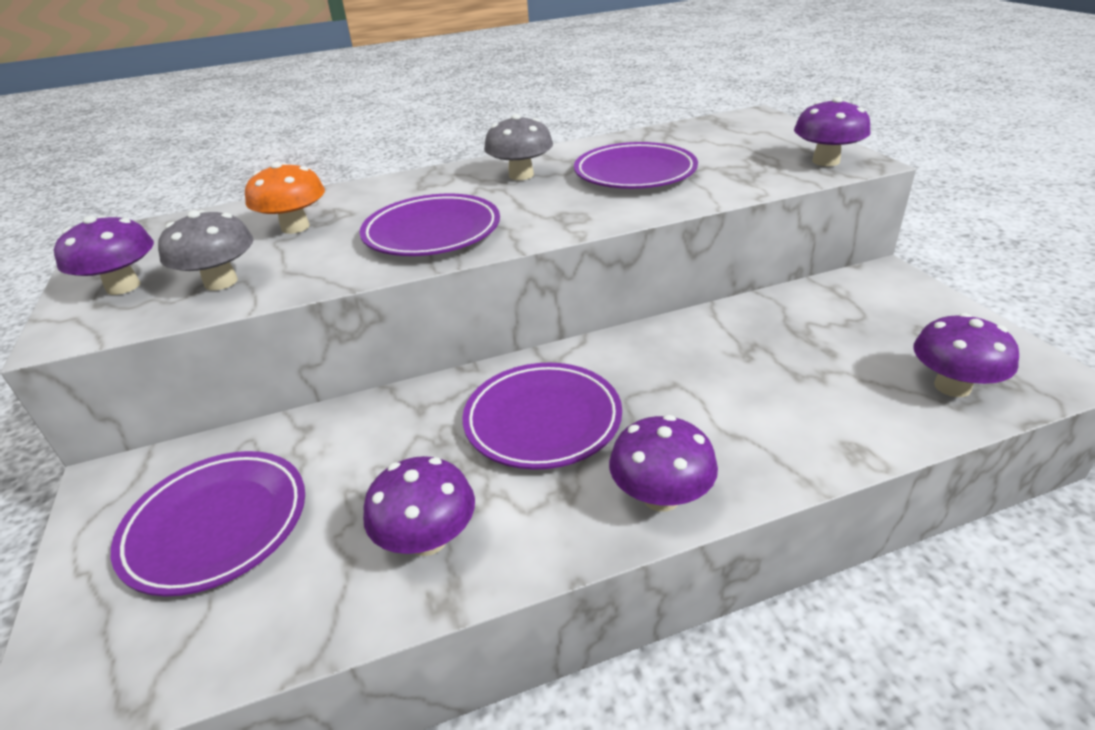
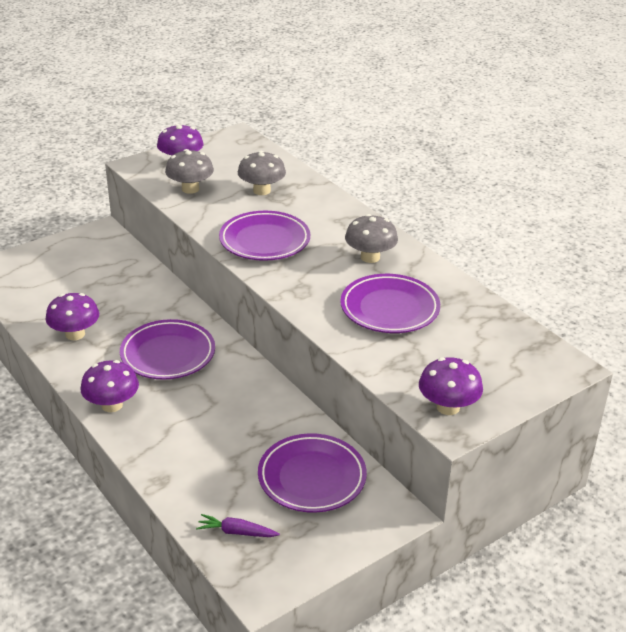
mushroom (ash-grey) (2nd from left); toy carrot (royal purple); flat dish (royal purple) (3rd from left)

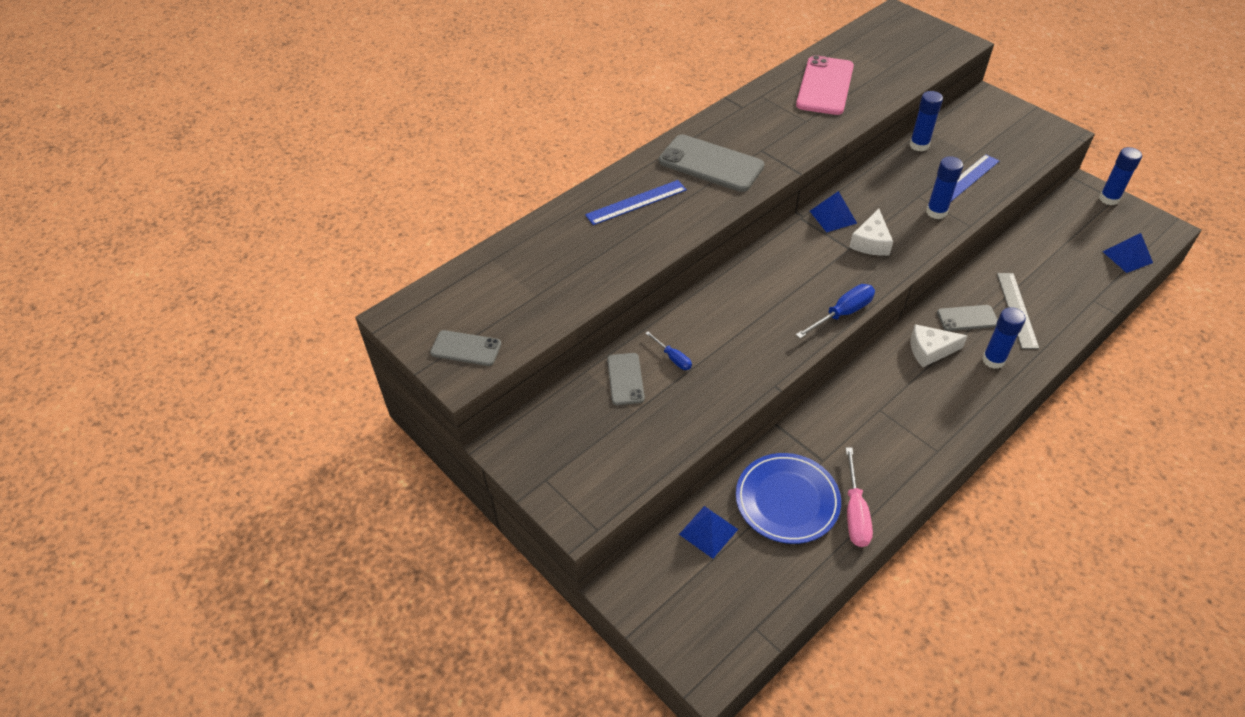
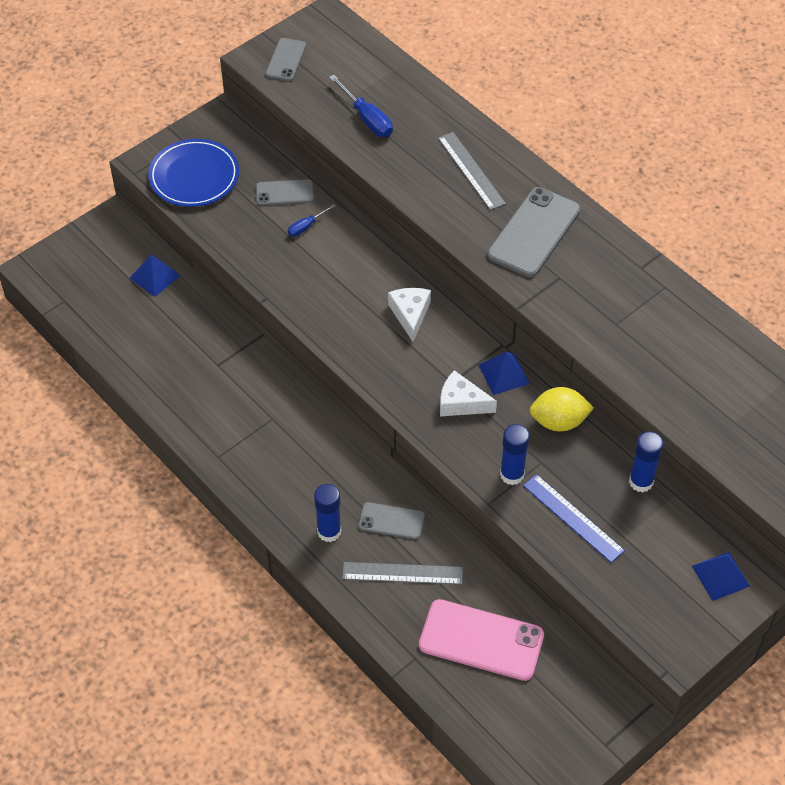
smartphone (pink); glue (royal blue) (4th from left in the first image); measuring stick (ash-grey) (2nd from left); pyramid shape (royal blue) (3rd from left); hand screwdriver (royal blue) (2nd from left); smartphone (ash-grey) (3rd from left); piece of cheese (snow-white) (1st from left); hand screwdriver (pink); flat dish (royal blue); lemon (golden)

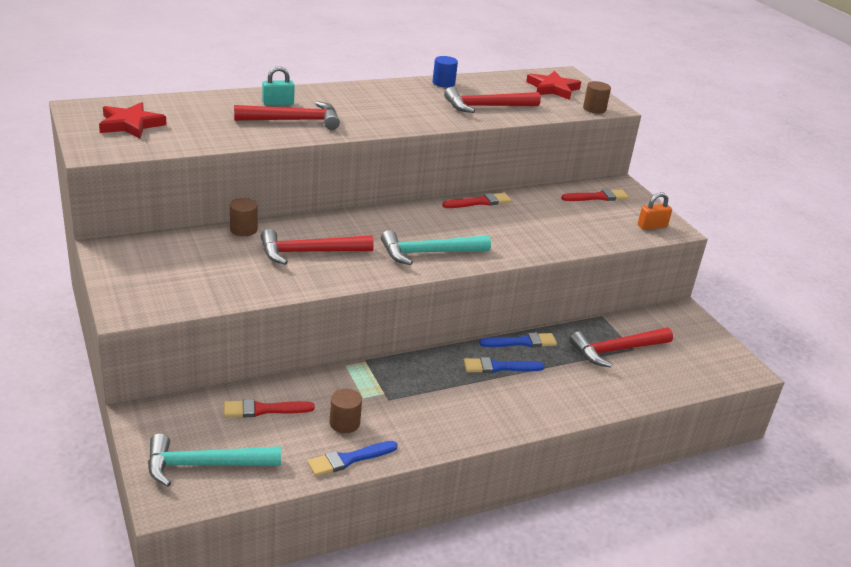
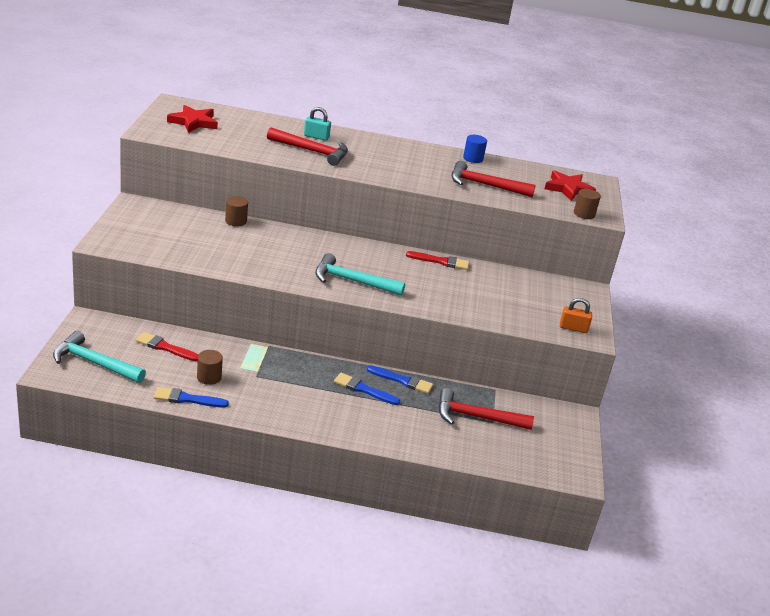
paintbrush (red) (3rd from left in the first image); claw hammer (red) (2nd from left in the first image)

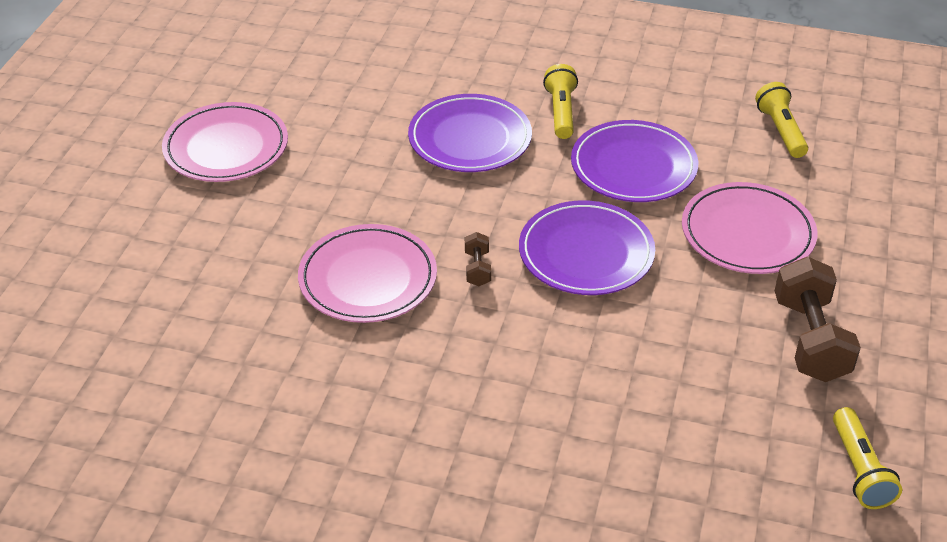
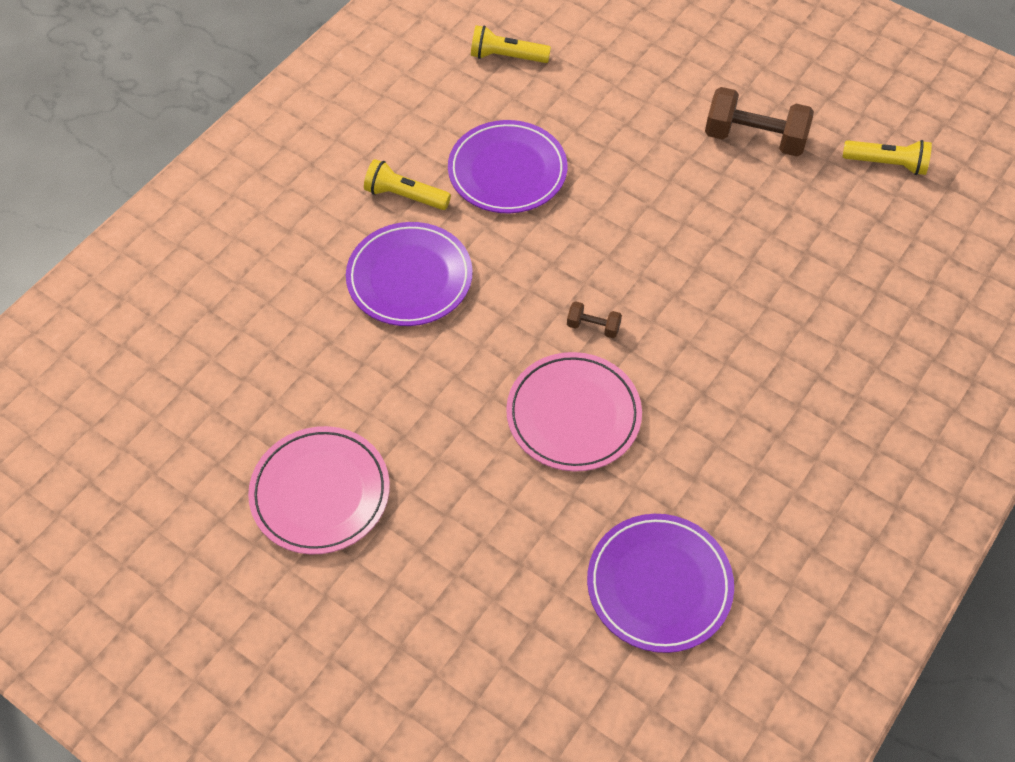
flat dish (pink) (3rd from left in the first image); flat dish (royal purple) (3rd from left)

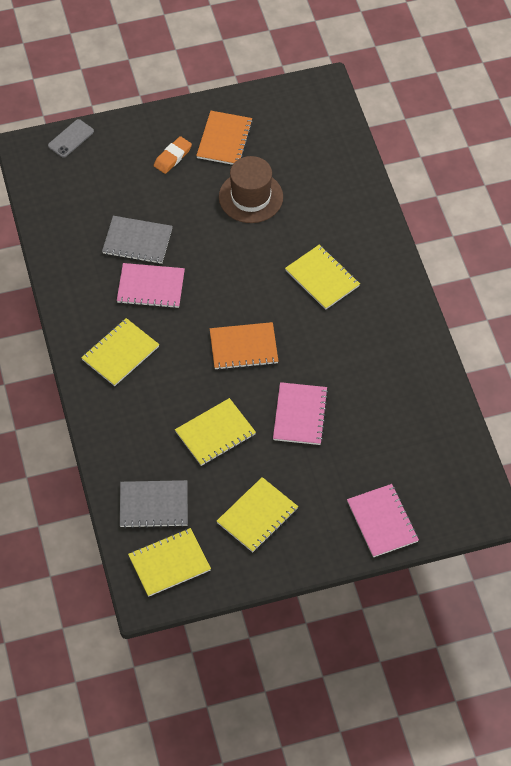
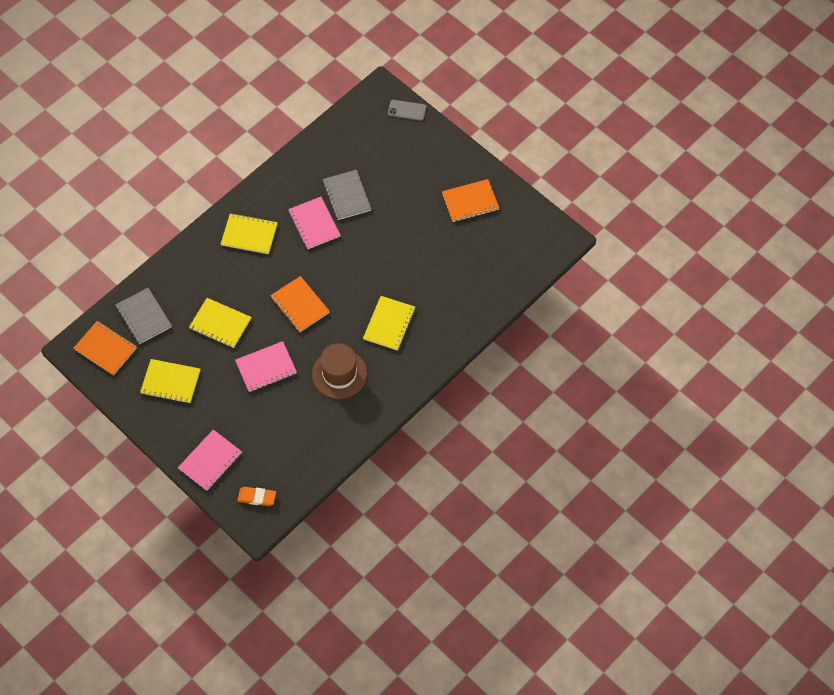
gum eraser (orange); hat (russet); notebook (orange) (1st from left)

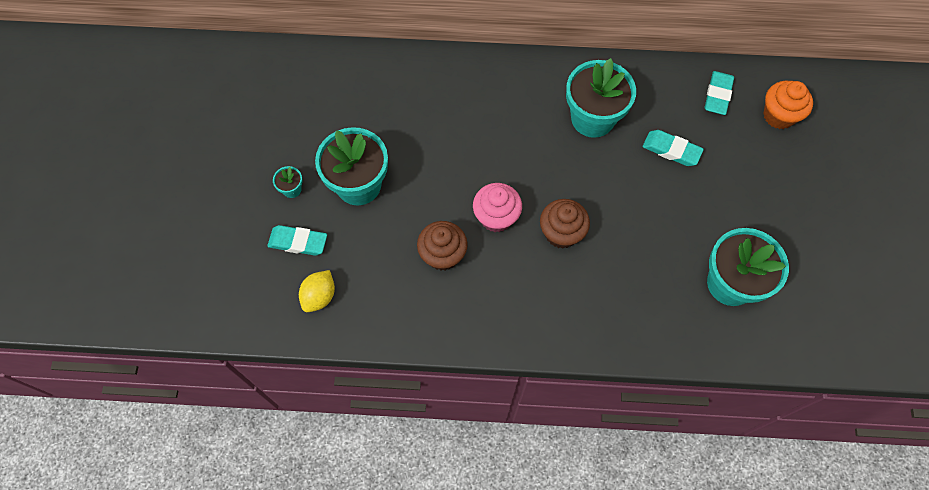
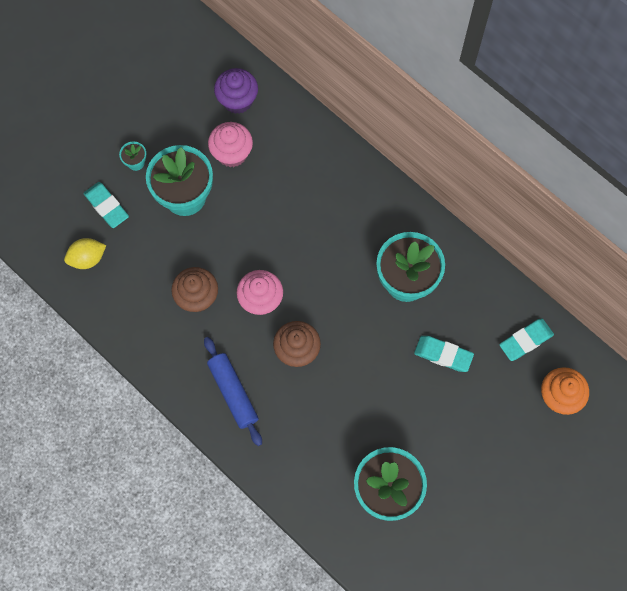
gum eraser (turquoise) (2nd from left); cupcake (royal purple); cupcake (pink) (1st from left); rolling pin (royal blue)

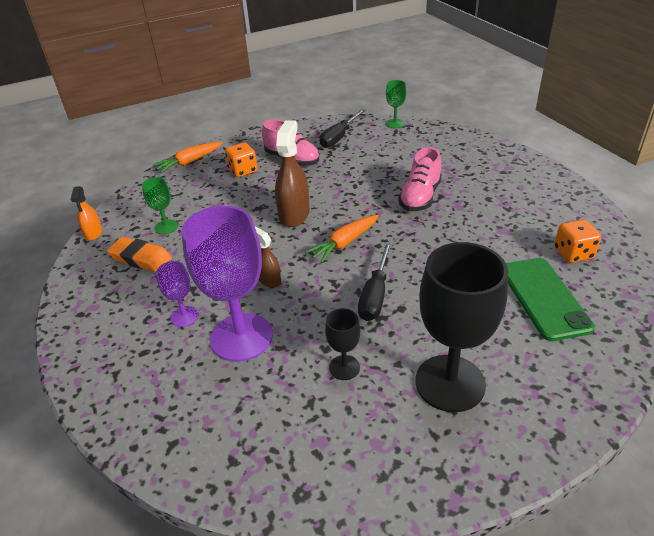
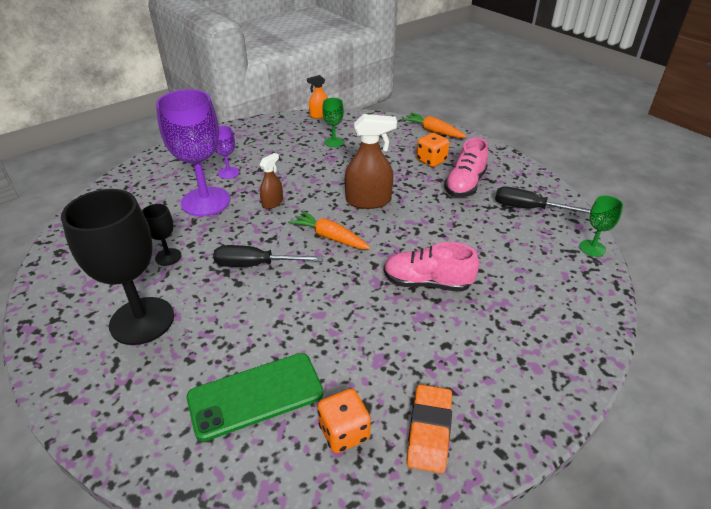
gum eraser (orange)

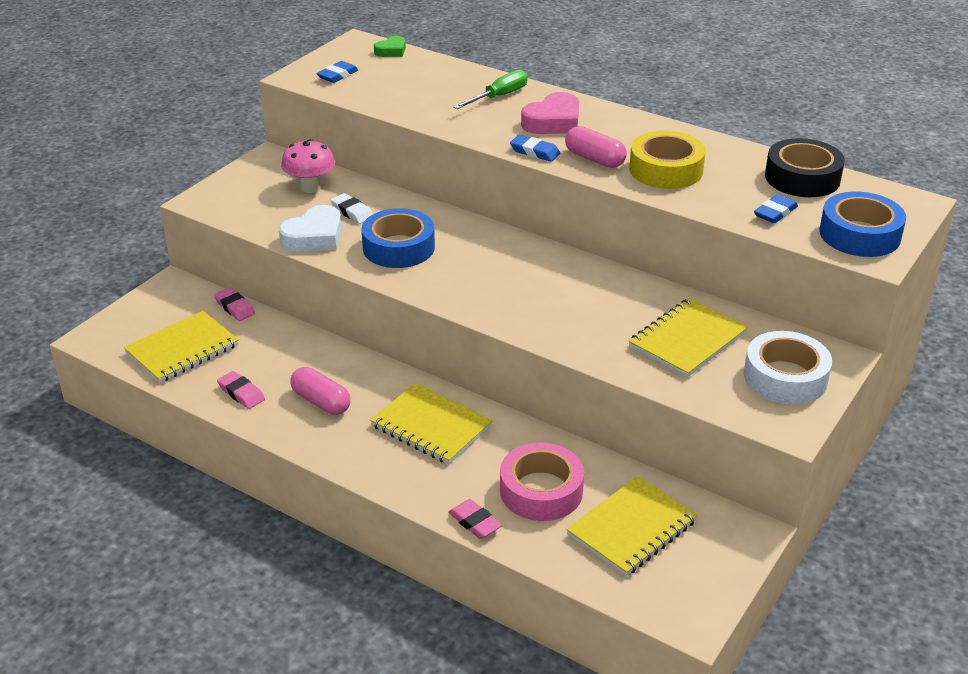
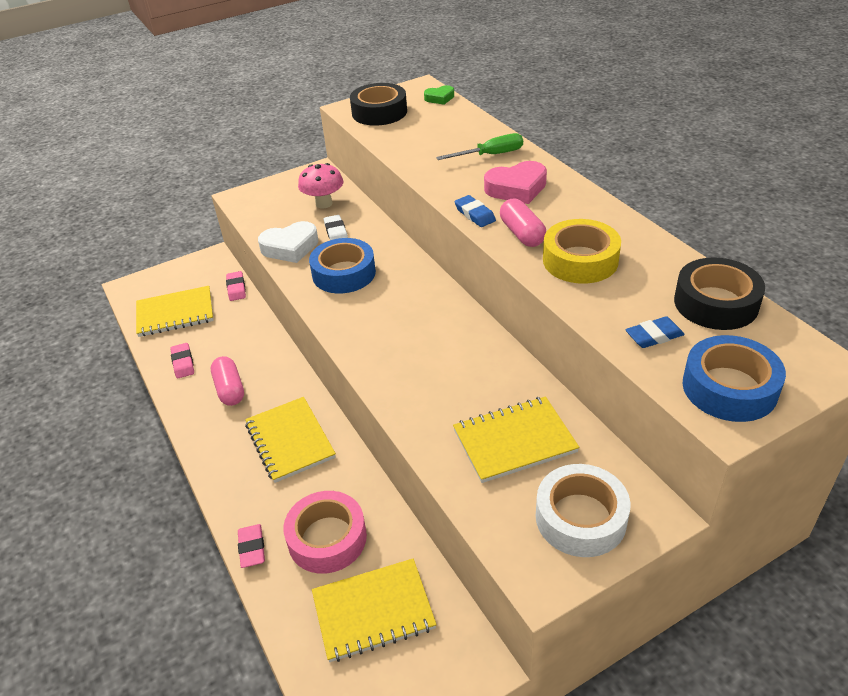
roll of tape (ebony) (1st from left)

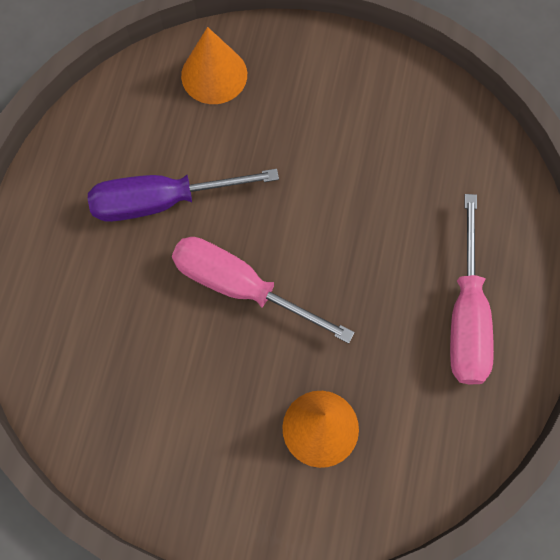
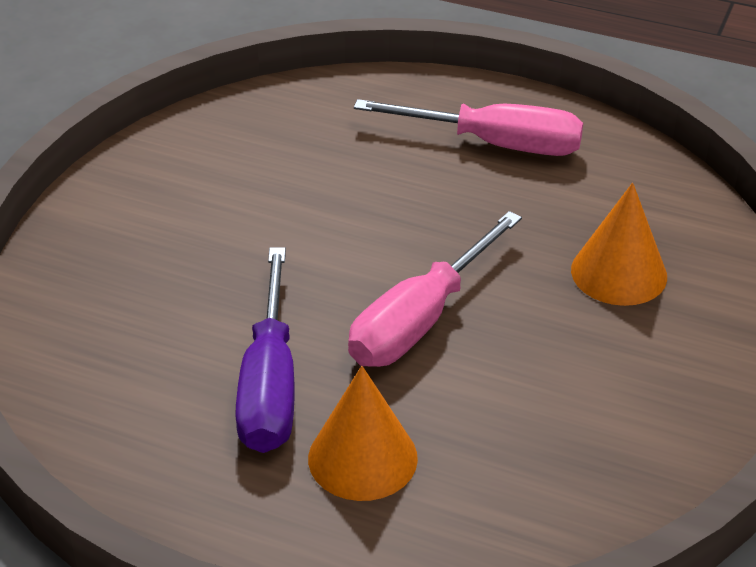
cone shape (orange) (1st from left)

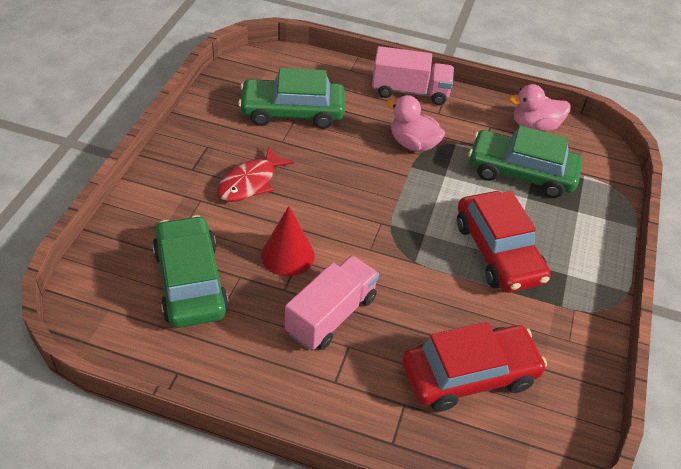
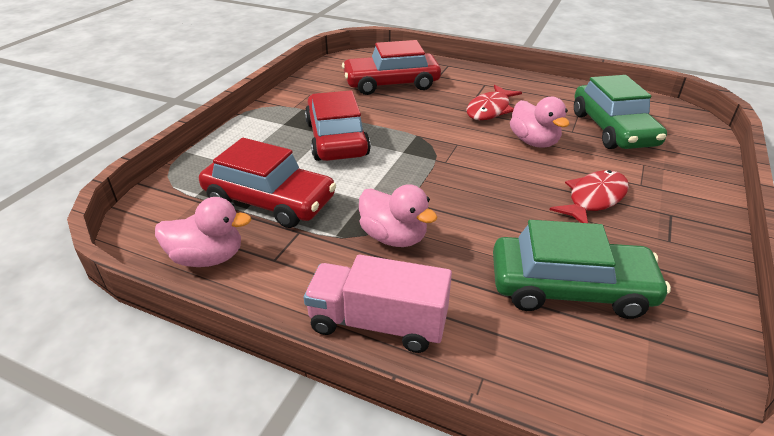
automobile (red) (1st from left); toy duck (pink) (3rd from left); fish figure (red) (1st from left)

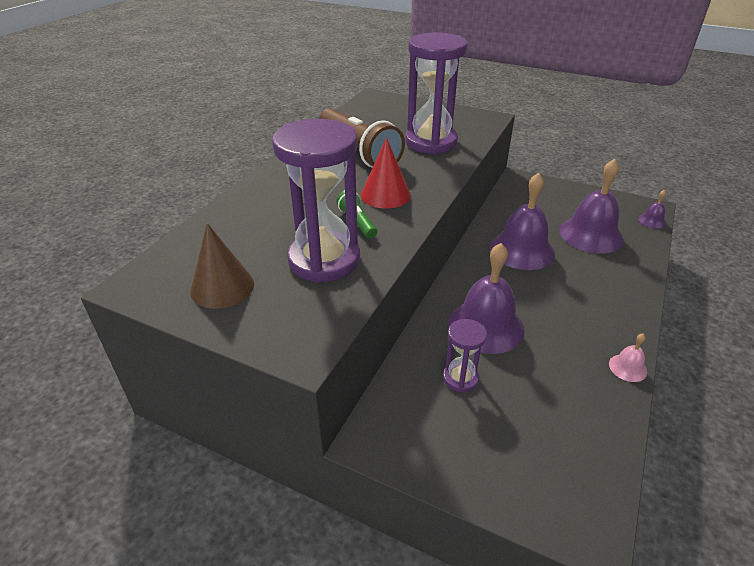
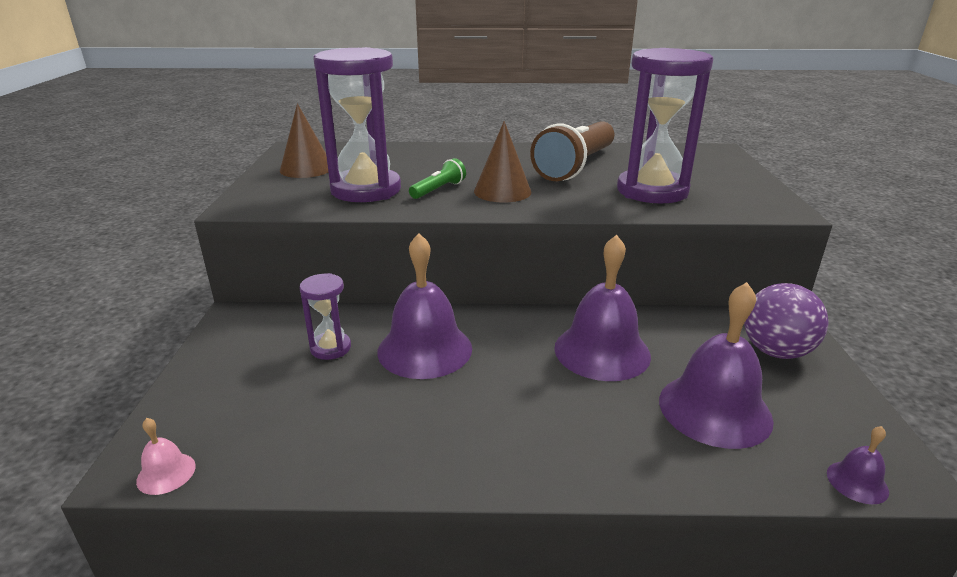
cone shape (russet) (2nd from left); school bell (pink); play ball (royal purple)

